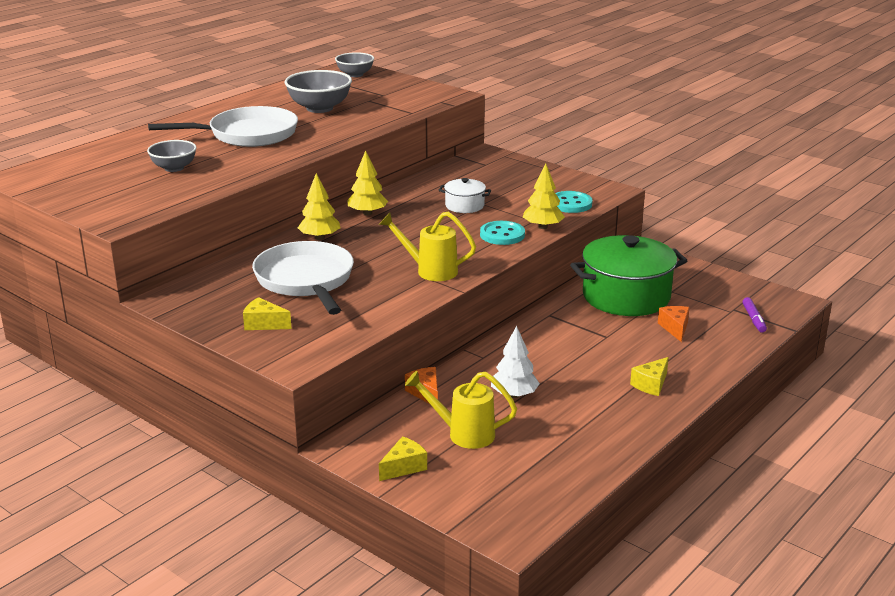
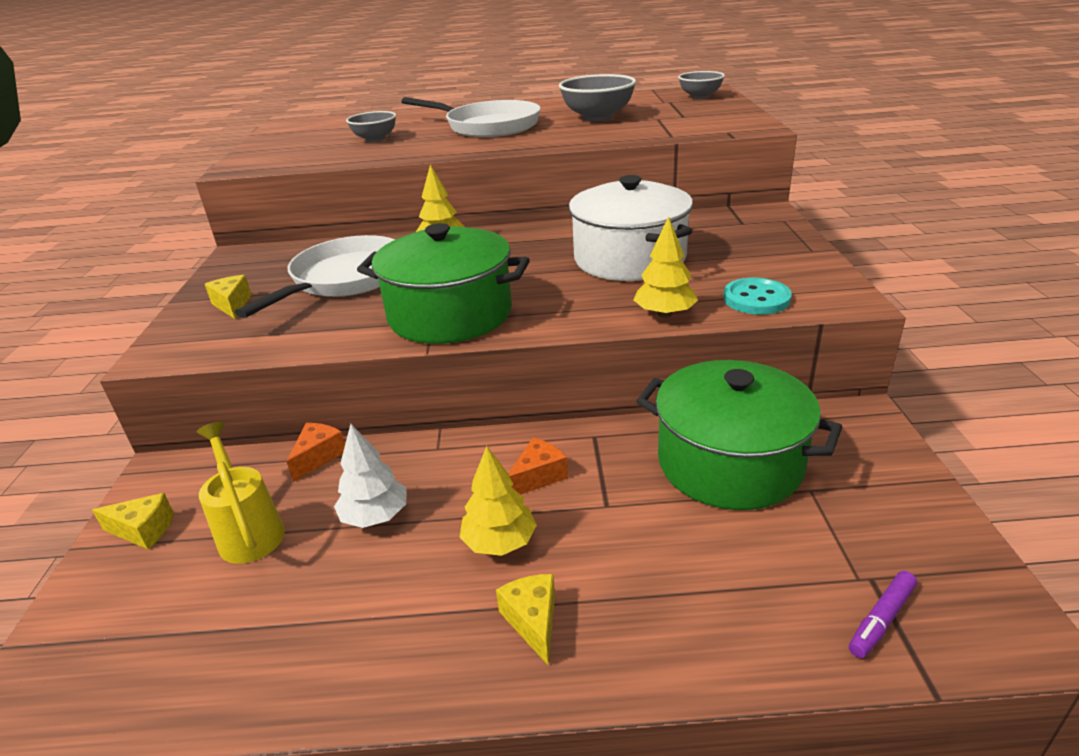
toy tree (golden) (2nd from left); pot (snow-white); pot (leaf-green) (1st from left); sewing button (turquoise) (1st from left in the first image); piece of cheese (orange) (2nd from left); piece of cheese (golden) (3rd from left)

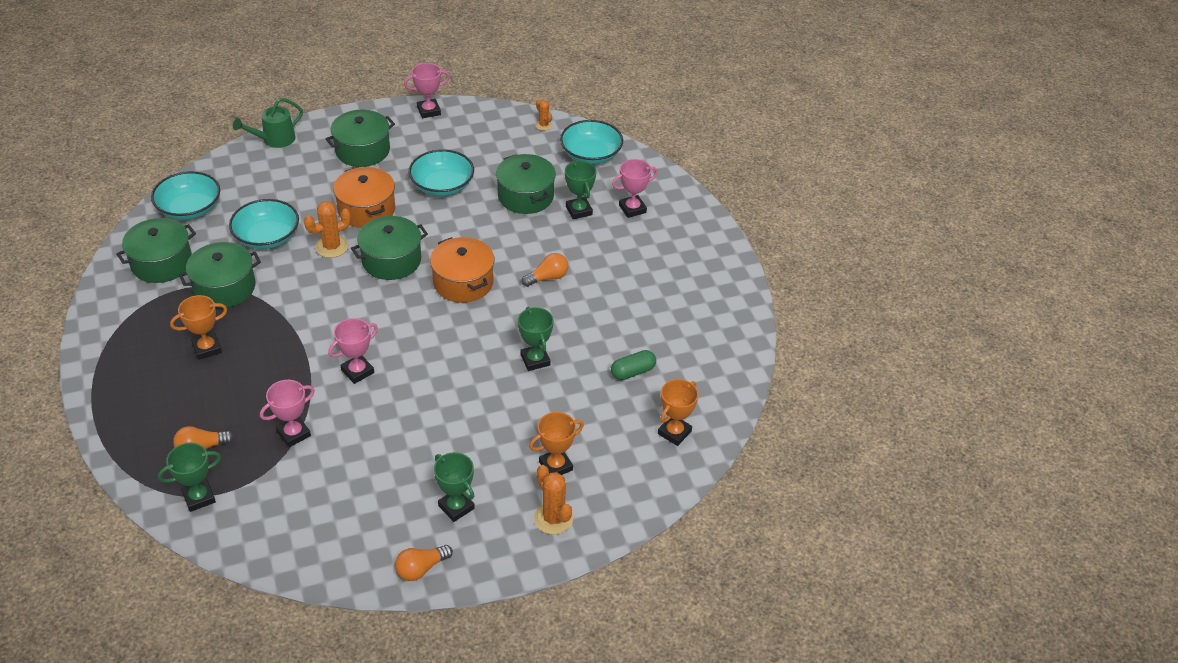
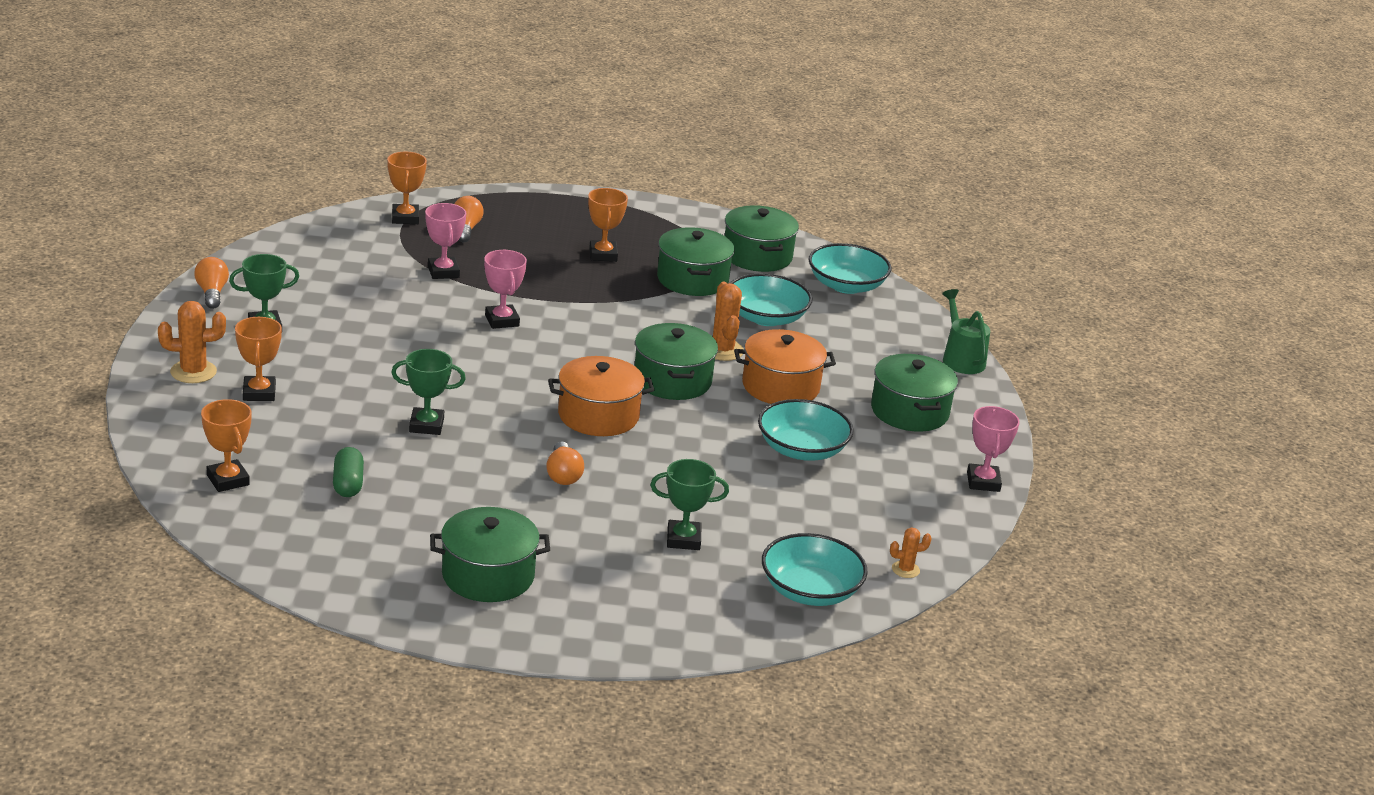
pot (leaf-green) (1st from left); prize cup (pink) (4th from left in the first image); prize cup (orange) (3rd from left)

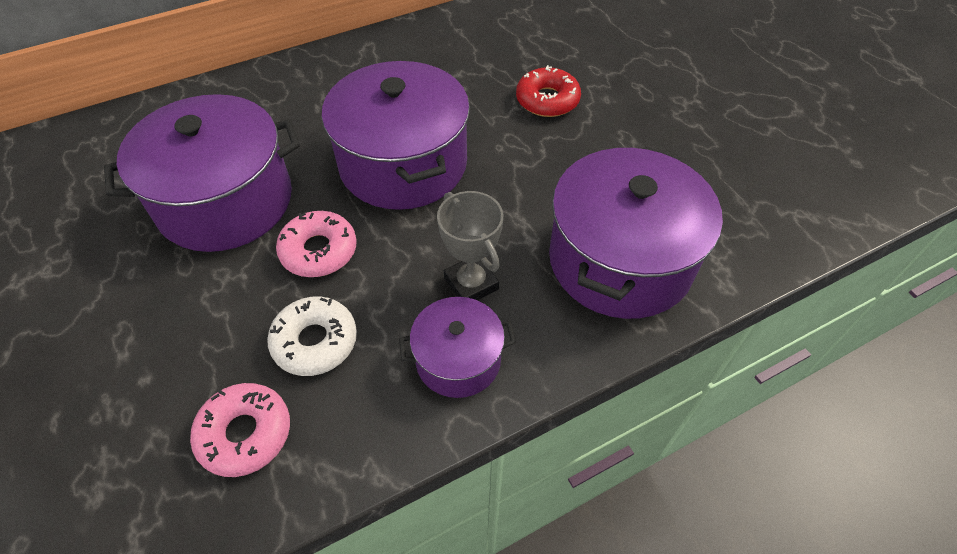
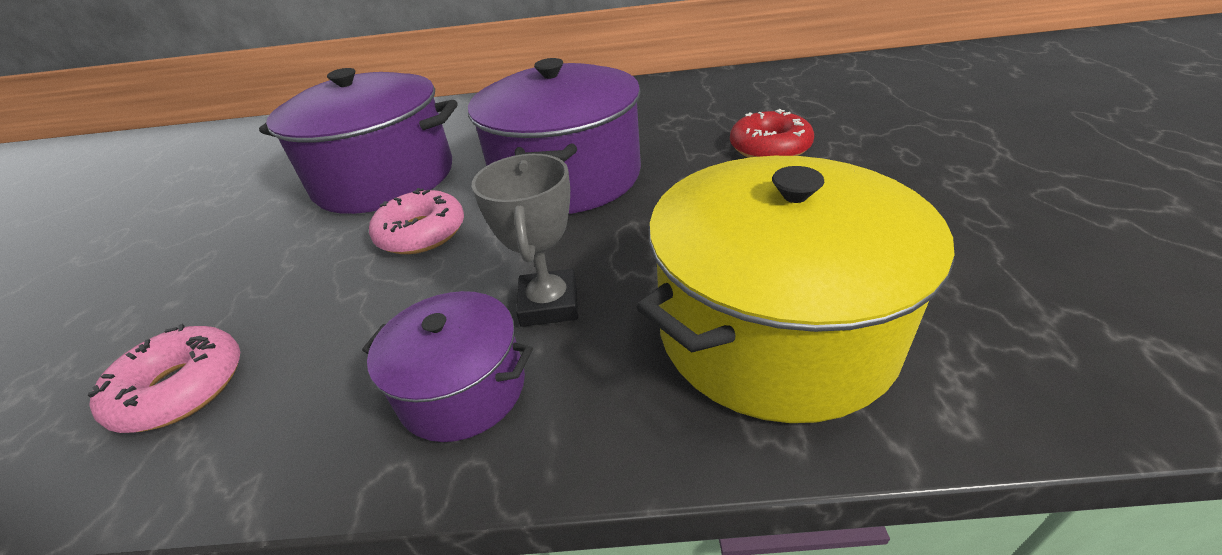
pot (golden); donut (snow-white)

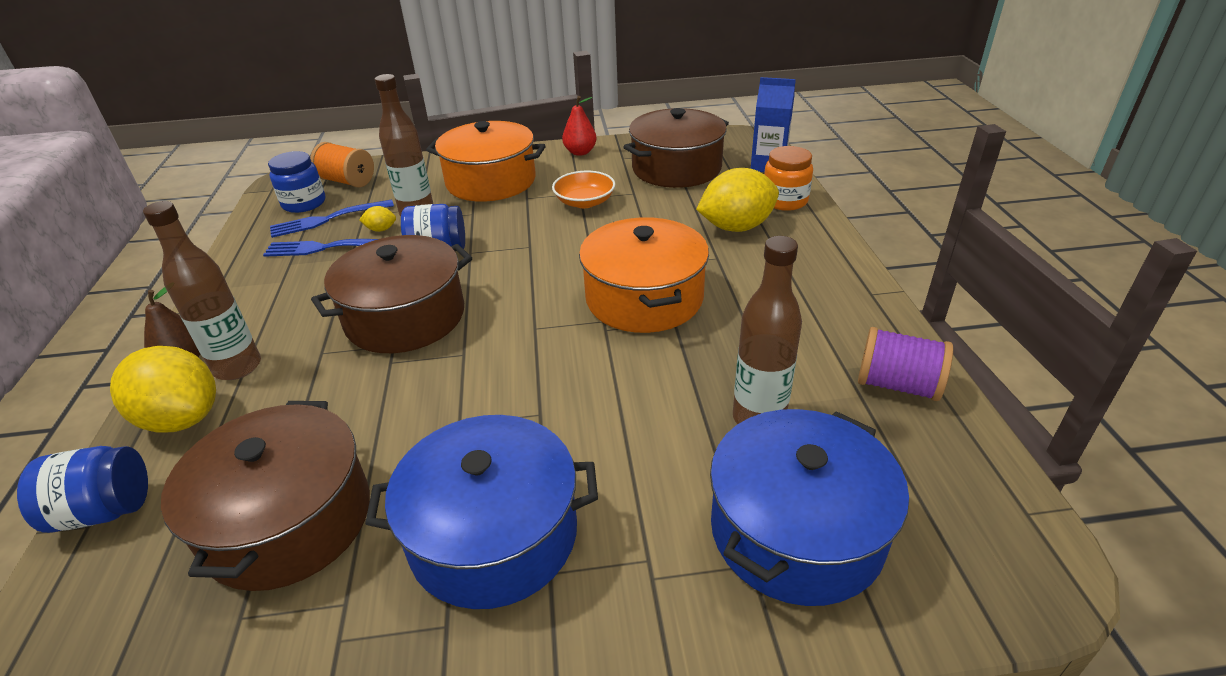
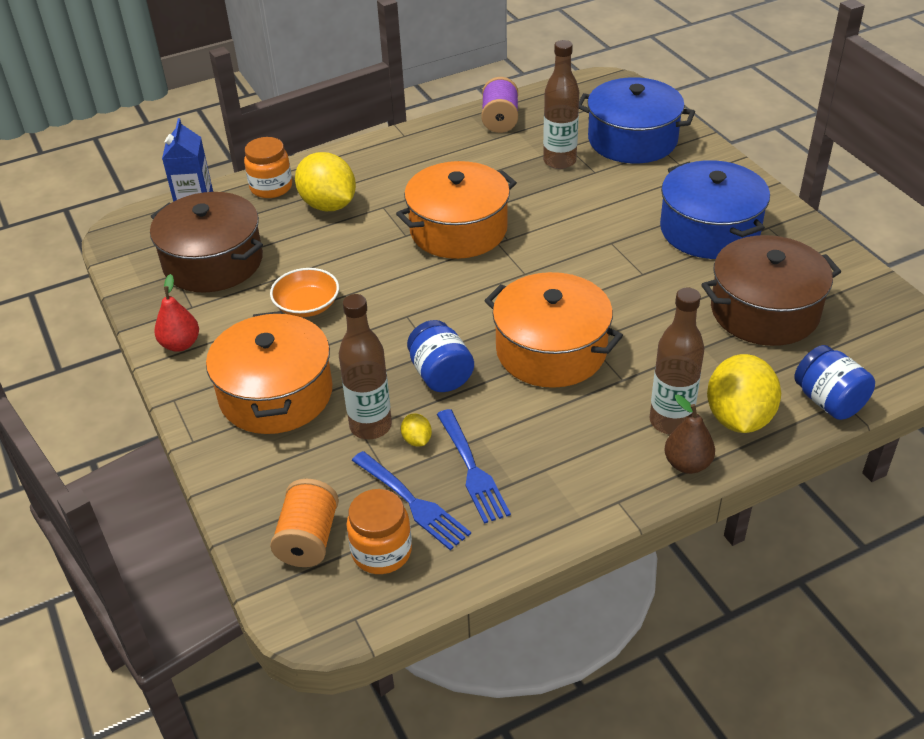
preserve jar (orange) (2nd from left); pot (orange) (3rd from left)

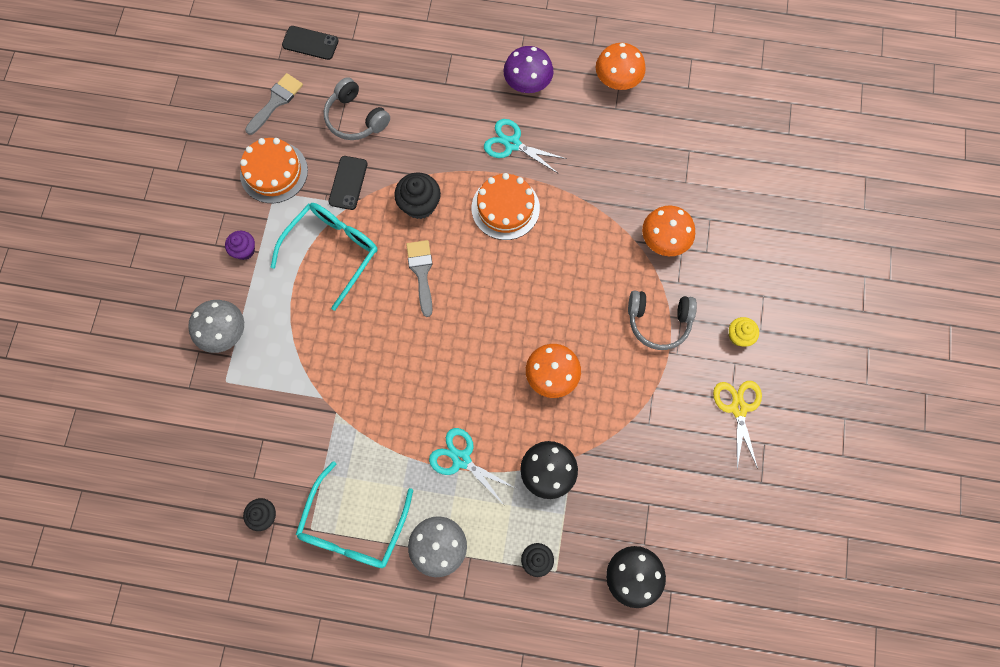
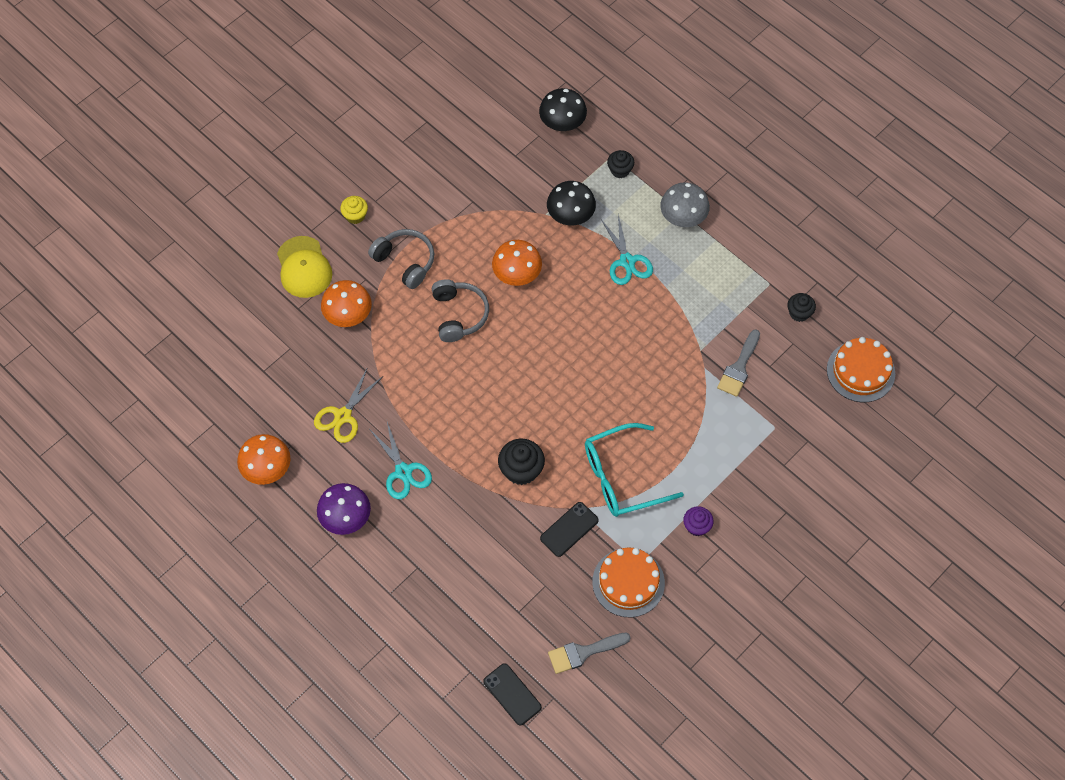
headphones (ash-grey) (2nd from left); gateau (orange) (2nd from left); paintbrush (ash-grey) (2nd from left); mushroom (ash-grey) (1st from left in the first image); shears (golden); eyeglasses (turquoise) (2nd from left in the first image); cap (golden)

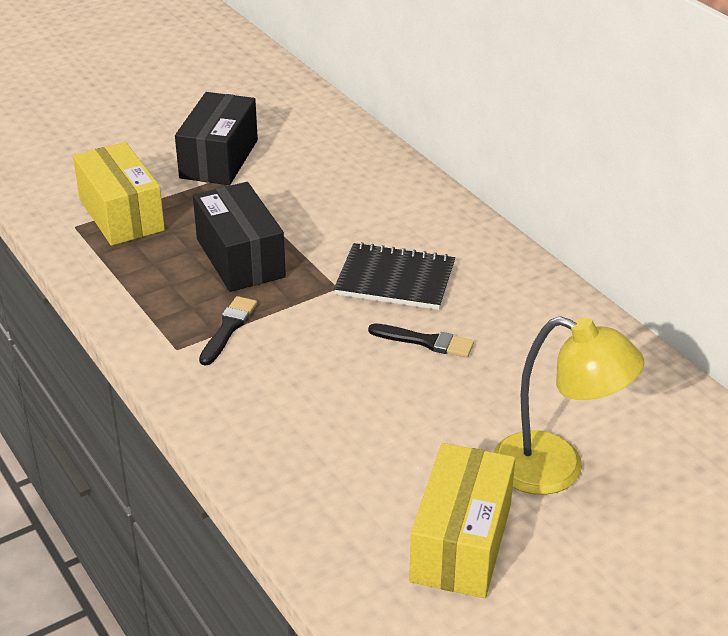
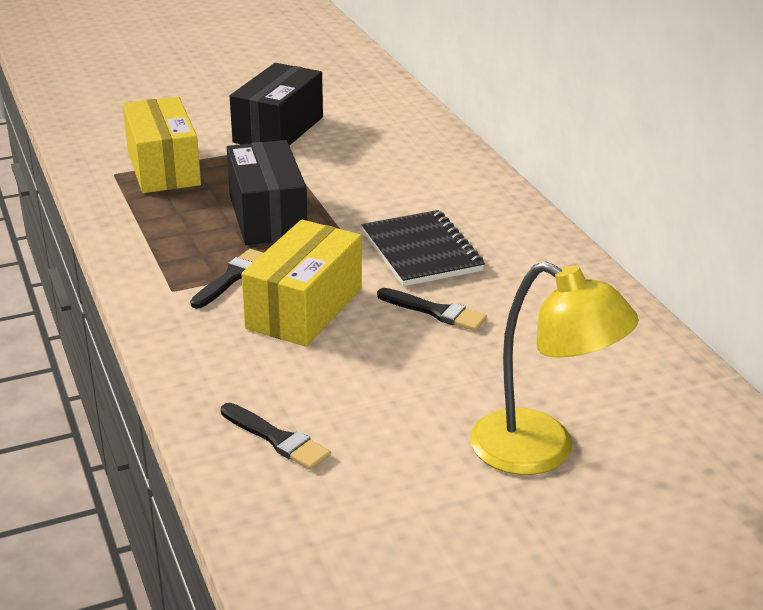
notebook (ebony); package (golden) (2nd from left); paintbrush (ebony) (2nd from left)

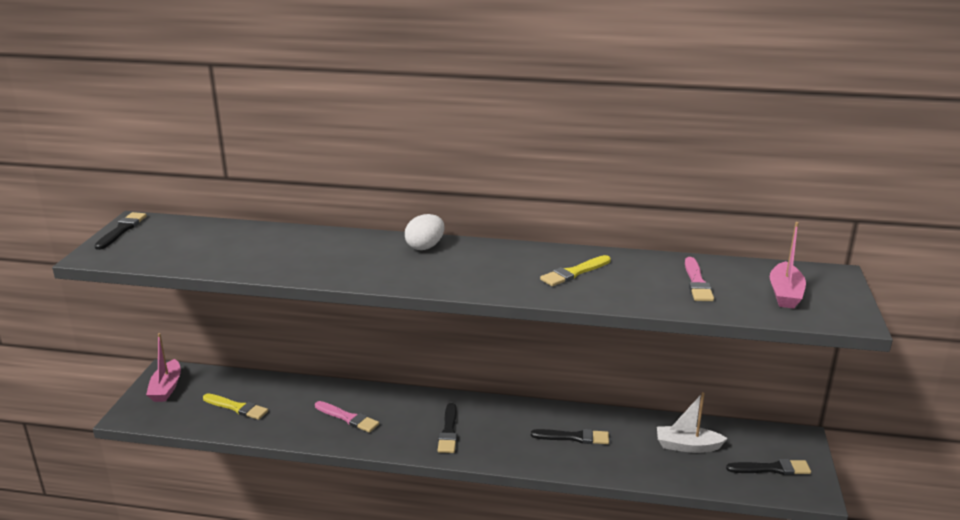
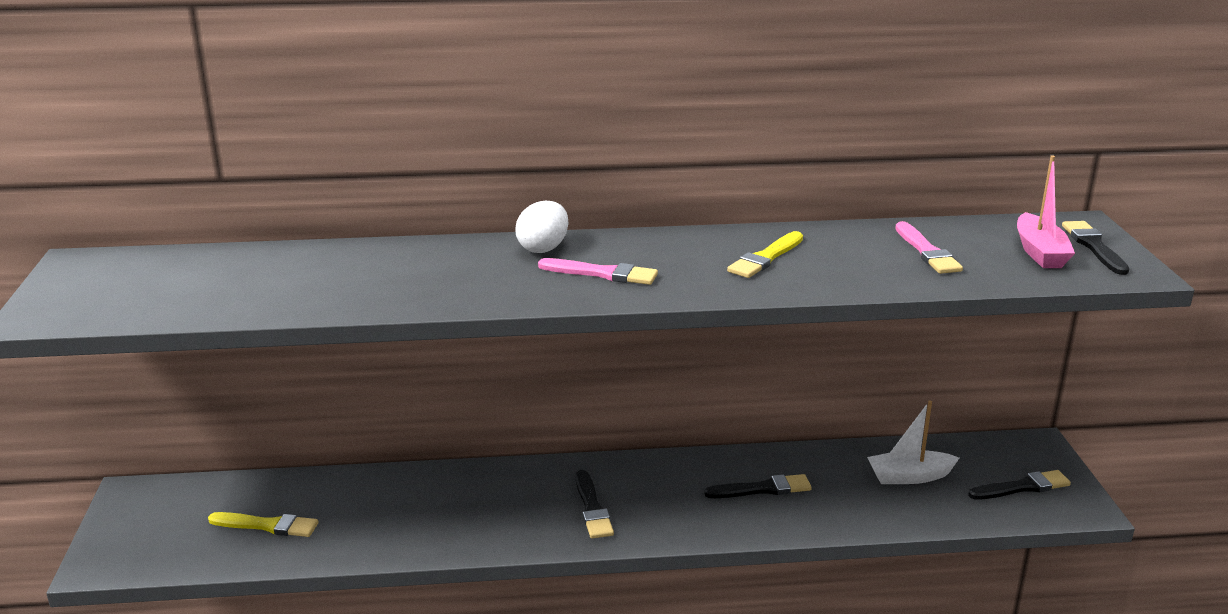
paintbrush (ebony) (4th from left); toy boat (pink) (1st from left in the first image); paintbrush (pink) (1st from left)

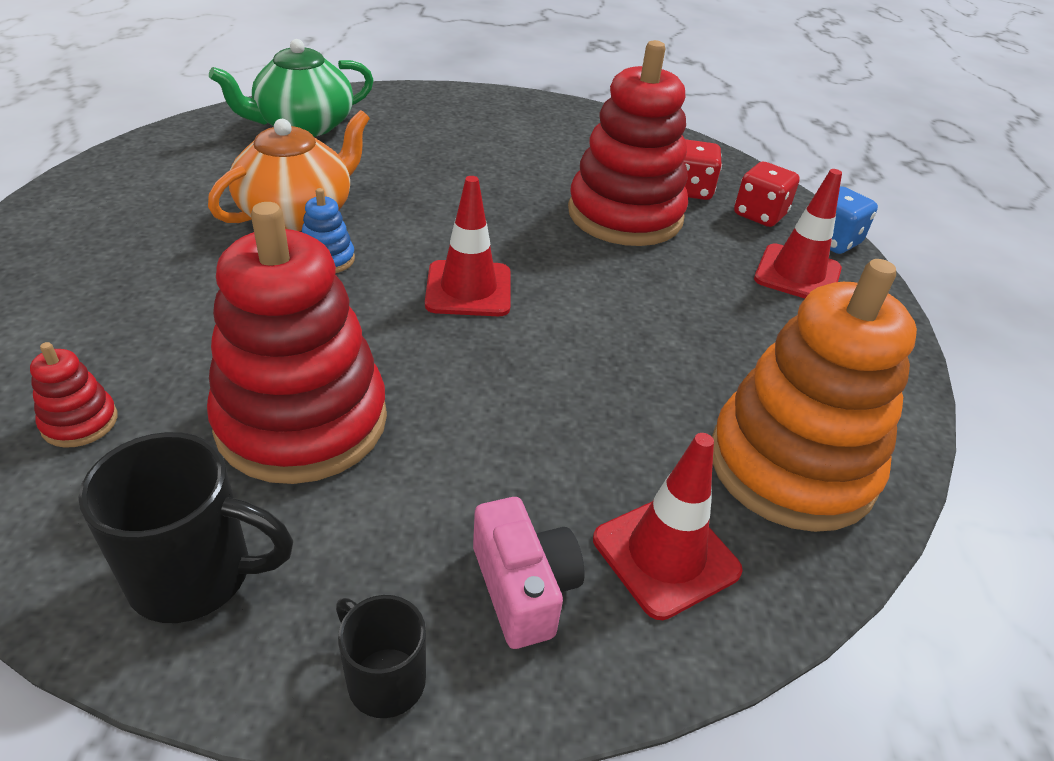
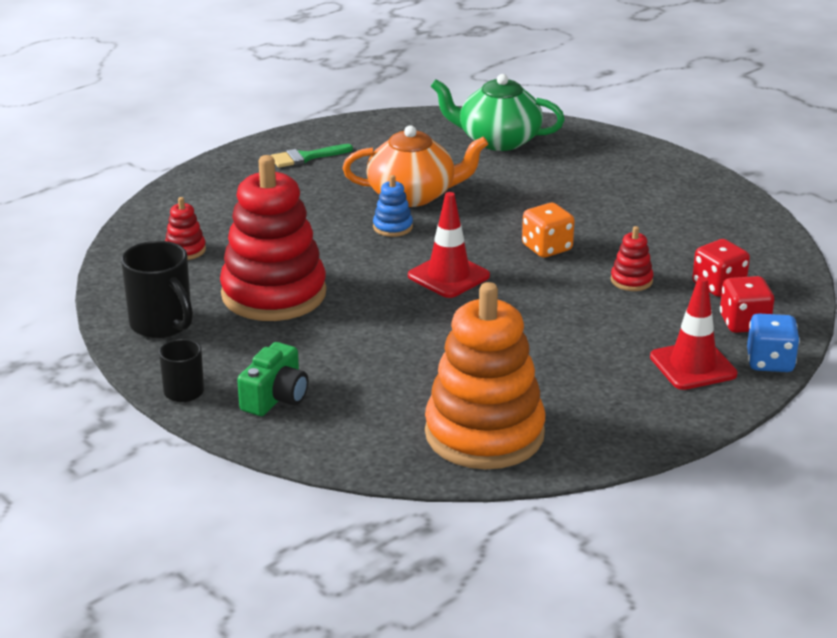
stacking toy (red) (3rd from left); road cone (red) (2nd from left in the first image); camera (leaf-green); paintbrush (leaf-green); die (orange)

